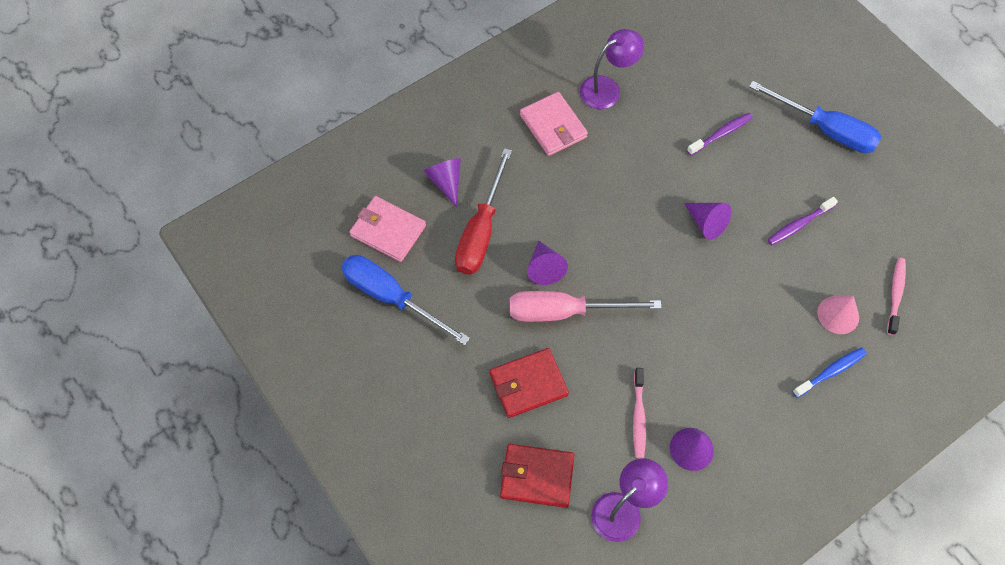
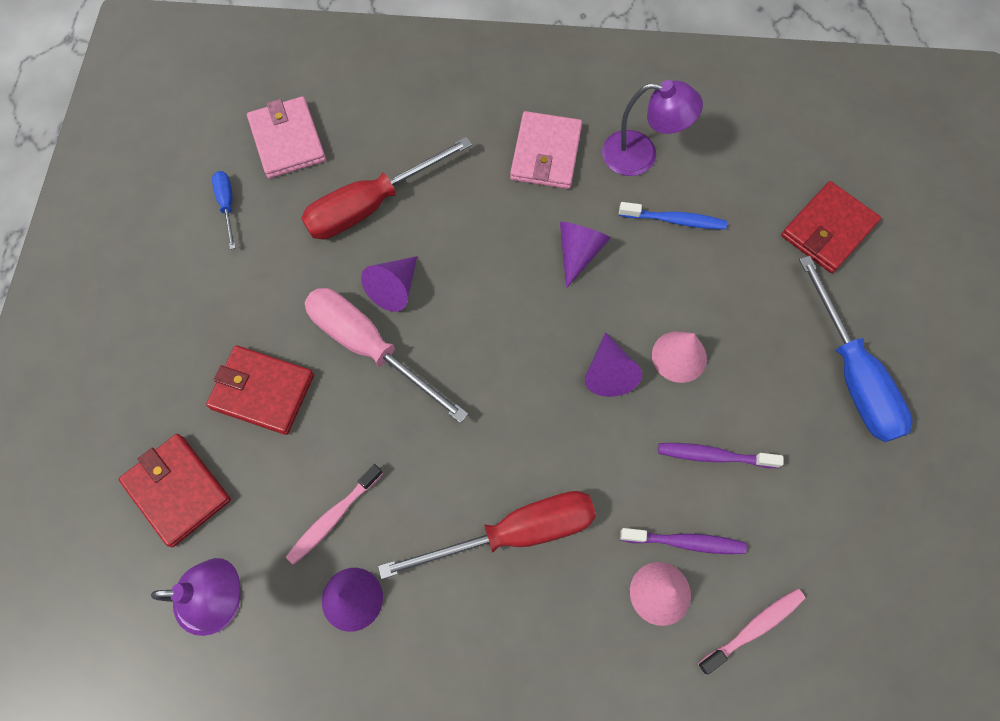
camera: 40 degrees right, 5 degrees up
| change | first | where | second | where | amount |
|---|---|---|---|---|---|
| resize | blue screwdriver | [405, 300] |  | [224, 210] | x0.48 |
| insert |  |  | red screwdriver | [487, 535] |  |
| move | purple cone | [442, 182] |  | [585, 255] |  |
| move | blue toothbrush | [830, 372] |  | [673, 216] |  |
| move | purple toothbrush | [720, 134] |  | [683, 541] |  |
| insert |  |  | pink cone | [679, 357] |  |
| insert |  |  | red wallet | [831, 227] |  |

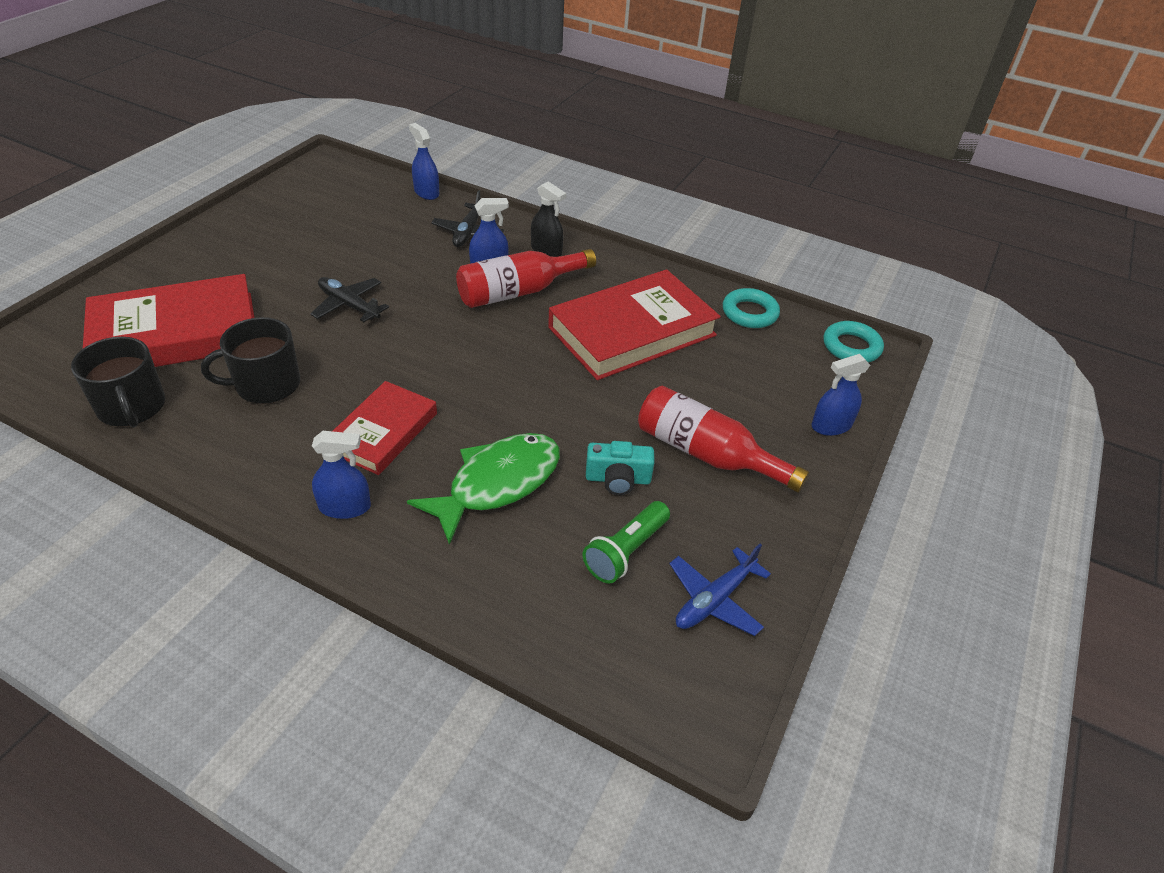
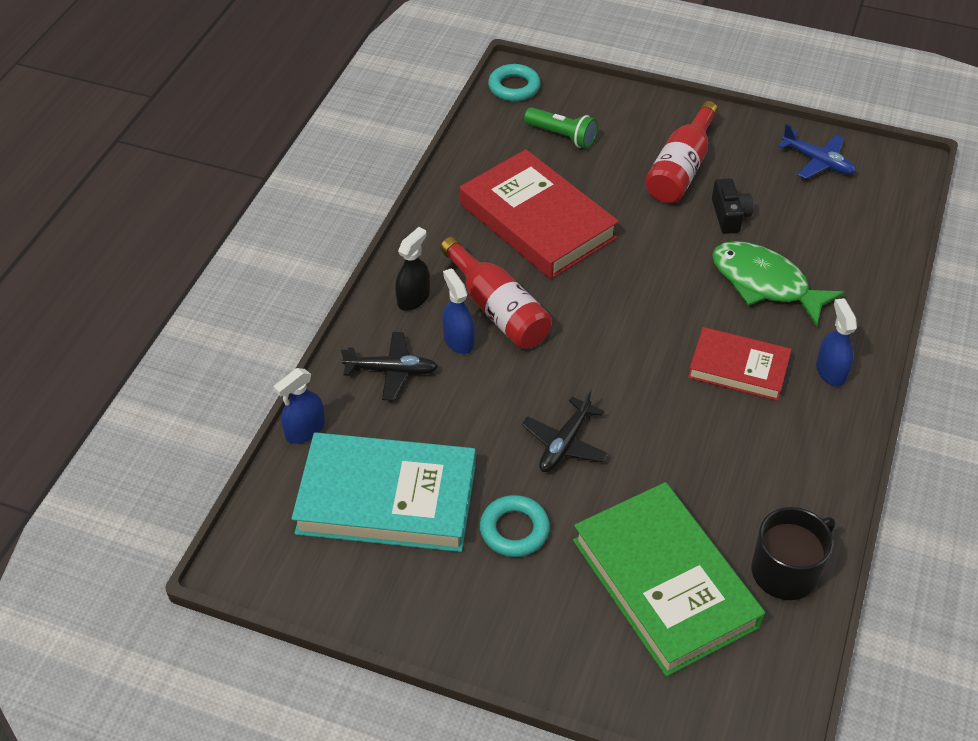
camera: 95 degrees left, 5 degrees up
| change | first | where | second | where | amount |
|---|---|---|---|---|---|
| insert |  |  | turquoise book | [384, 492] |  |
| move | turquoise ring | [751, 308] |  | [515, 526] |  |
| move | green flashlight | [626, 542] |  | [561, 128] |  |
| recolor | red book | [168, 320] | green book | [669, 579] |  |
| recolor | turquoise camera | [620, 468] | black camera | [732, 206] |  |
| delete | black mug | [250, 360] |  |  |  |
| delete | blue spray bottle | [841, 395] |  |  |  |

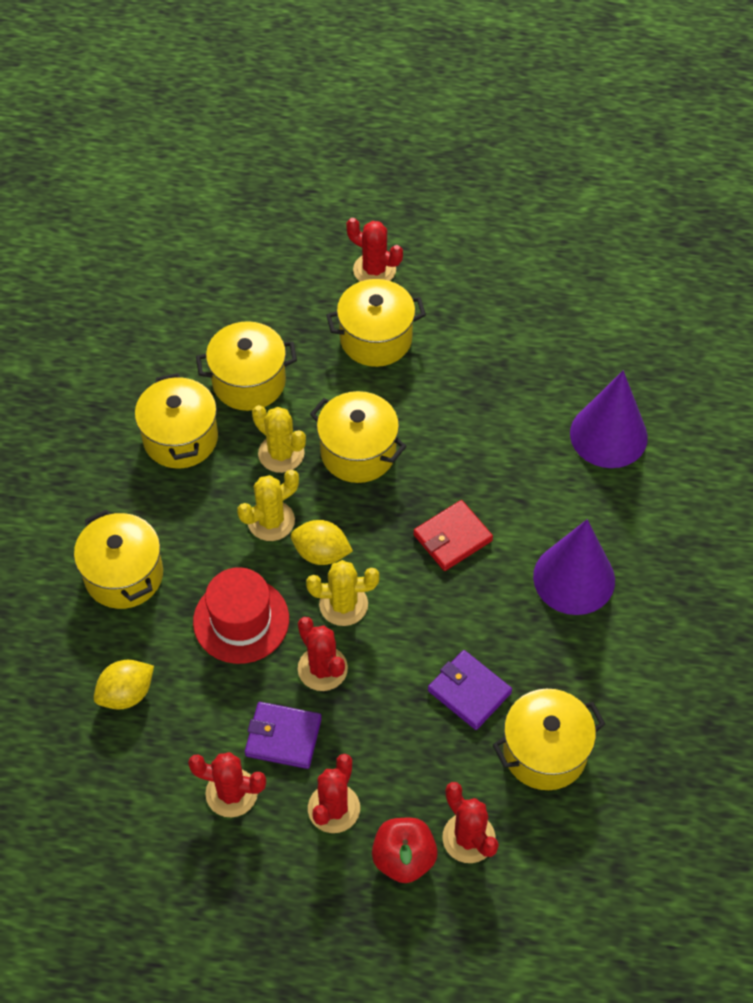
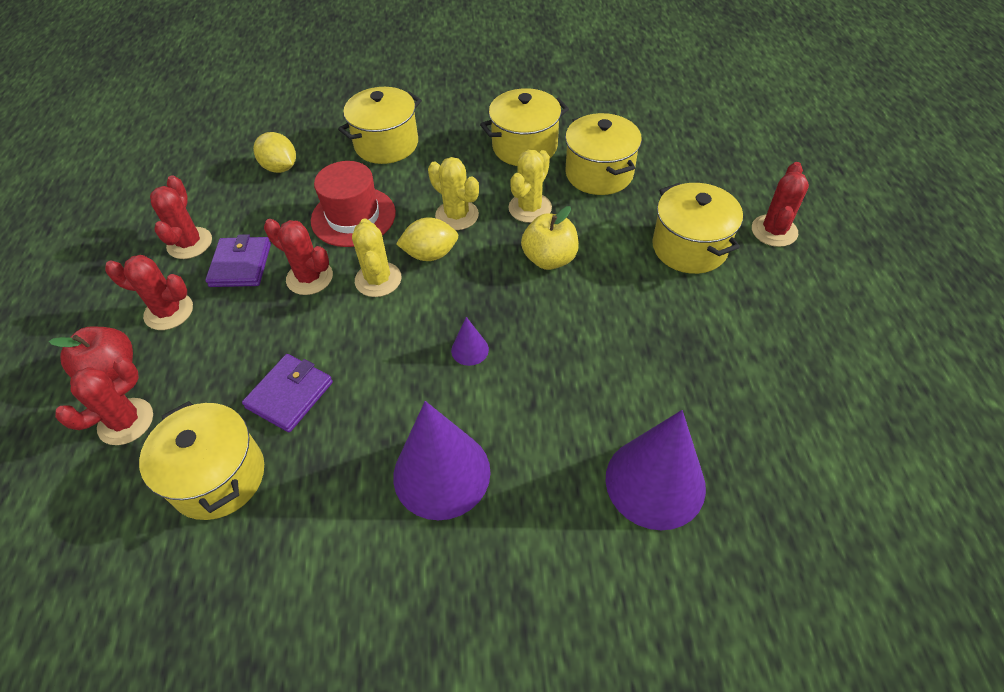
camera: 80 degrees right, 5 degrees down
| change | first | where | second | where | amount |
|---|---|---|---|---|---|
| rotate | red cactus | [323, 654] |  | [298, 257] | 75 degrees clockwise |
| rotate | yellow lemon | [322, 542] |  | [427, 239] | 75 degrees clockwise |
| replace | red wallet | [453, 535] | purple cone | [470, 341] |  |
| replace | yellow pot | [358, 437] | yellow apple | [550, 238] |  |

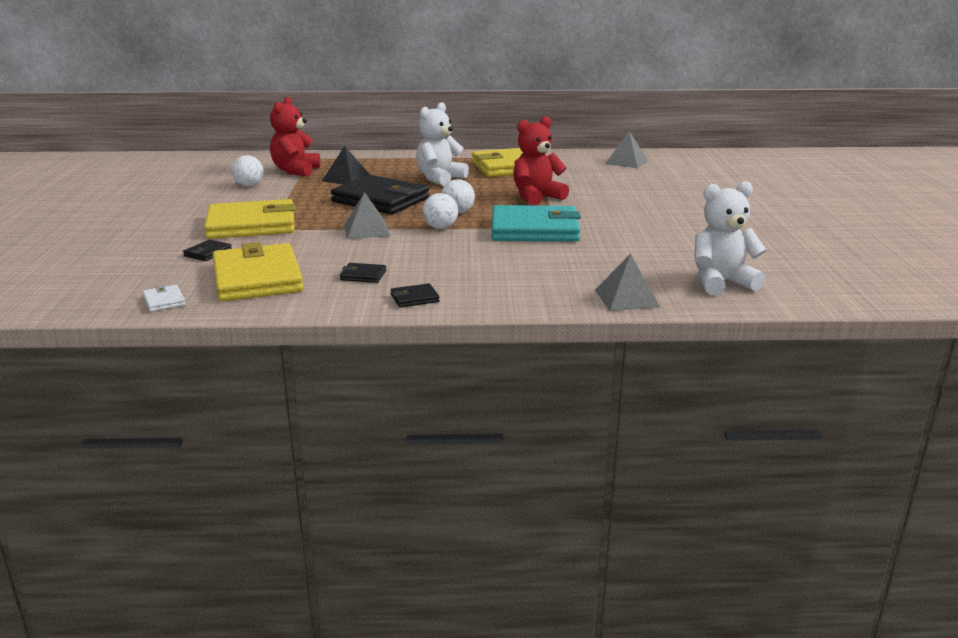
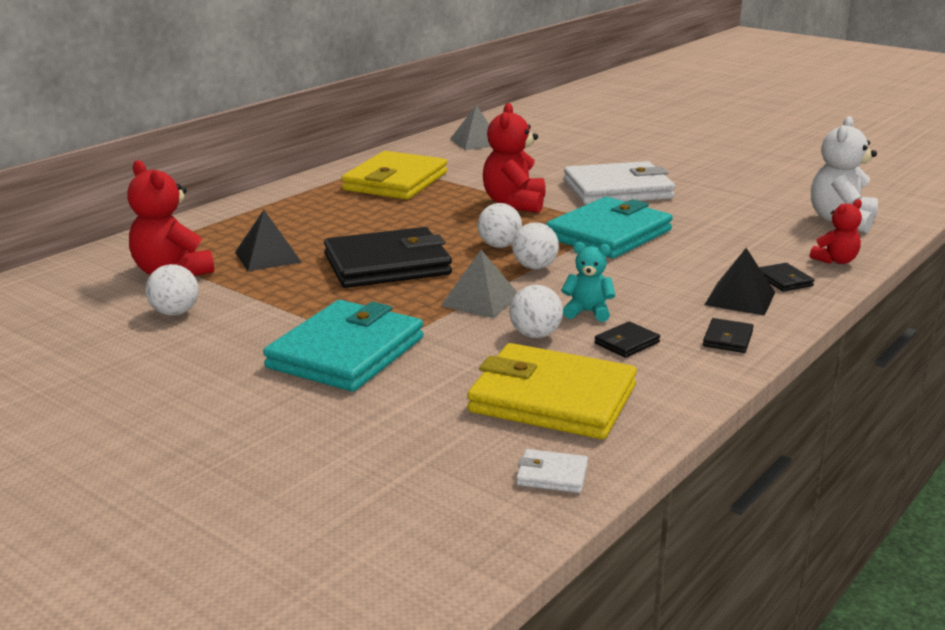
camera: 50 degrees left, 0 degrees up
| change | first | where | second | where | amount |
|---|---|---|---|---|---|
| recolor | yellow wallet | [249, 219] | turquoise wallet | [343, 346] |  |
| insert |  |  | white ball | [536, 311] |  |
| insert |  |  | turquoise teddy bear | [588, 282] |  |
| insert |  |  | white wallet | [619, 183] |  |
| insert |  |  | black pyramid | [739, 282] |  |
| move | black wallet | [207, 250] |  | [786, 277] |  |
| replace | grey pyramid | [628, 282] | red teddy bear | [836, 231] |  |
| delete | white teddy bear | [442, 144] |  |  |  |

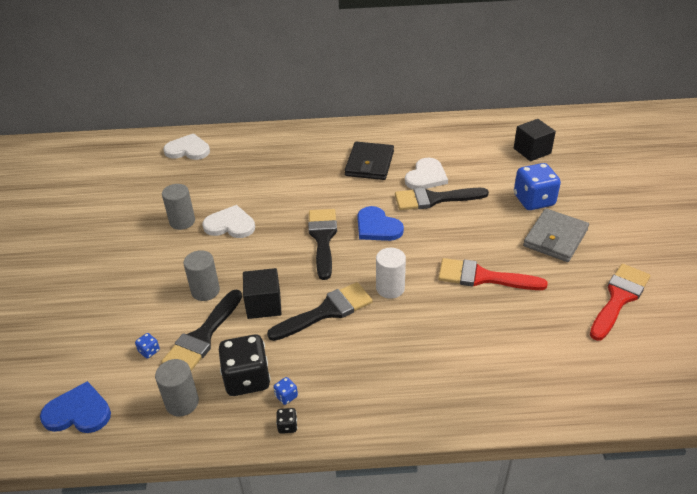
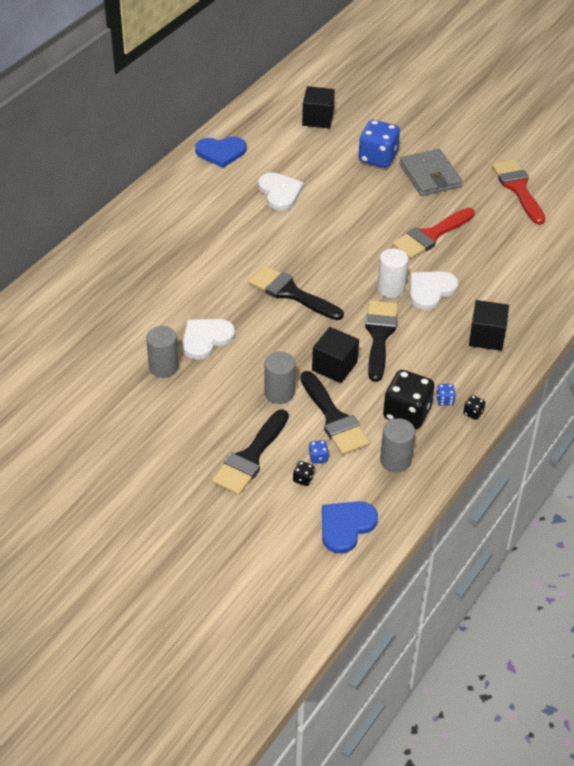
camera: 55 degrees left, 5 degrees up
| change | first | where | second | where | amount |
|---|---|---|---|---|---|
| move | blue heart | [380, 223] |  | [221, 152] |  |
| move | black brush | [442, 198] |  | [250, 452] |  |
| insert |  |  | black dice | [304, 473] |  |
| move | white heart | [186, 146] |  | [434, 290] |  |
| insert |  |  | black cube | [489, 325] |  |
| delete | black wallet | [369, 161] |  |  |  |

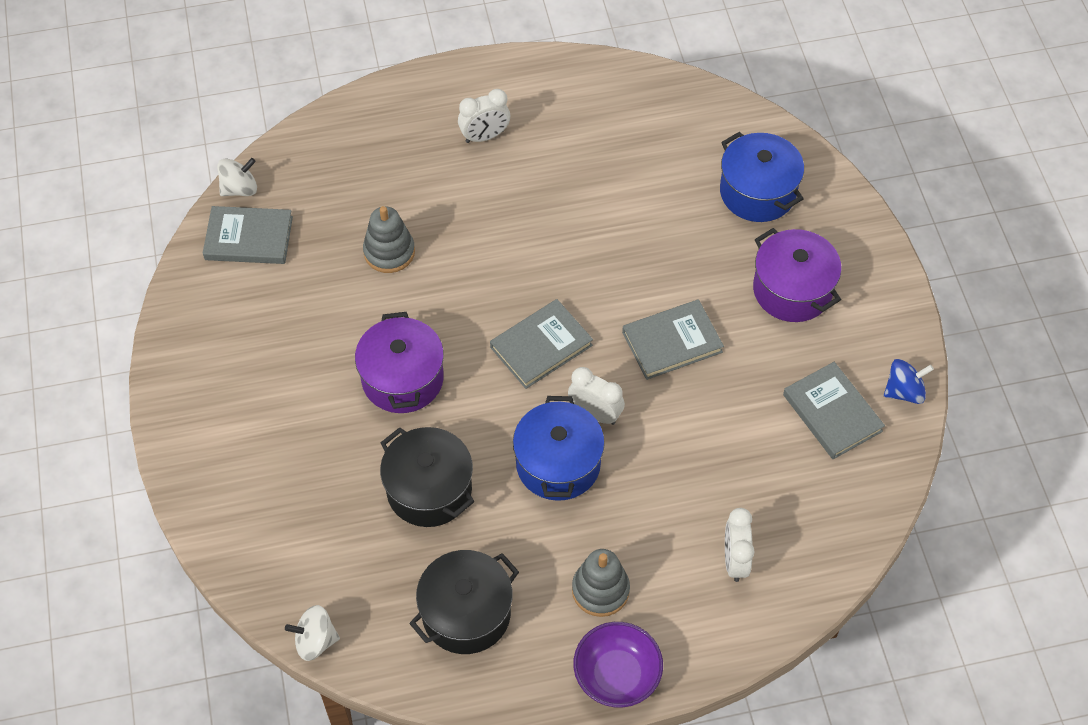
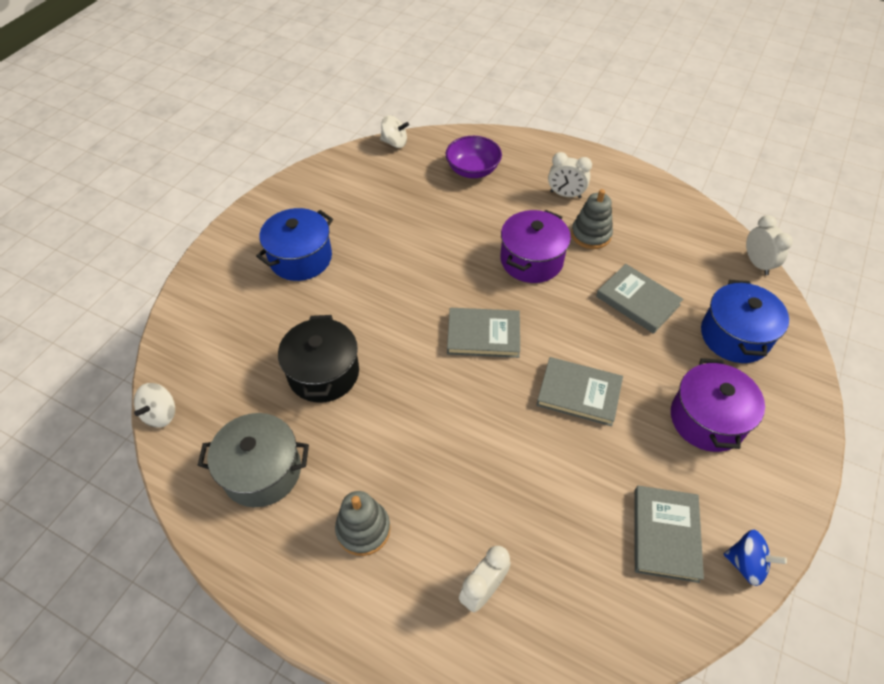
camera: 40 degrees right, 5 degrees down
| change | first | where | second | where | amount |
|---|---|---|---|---|---|
| rotate | white spinning top | [312, 633] |  | [154, 405] | 105 degrees counterclockwise |
| recolor | black pot | [464, 602] | grey pot | [253, 460] |  |
| move | blue pot | [559, 448] |  | [294, 244] |  |
| move | purple bowl | [618, 665] |  | [474, 157] |  |
| move | purple pot | [399, 362] |  | [535, 246] |  |
| move | grey stacking toy | [389, 239] |  | [592, 219] |  |
| move | grey book | [248, 235] |  | [639, 299] |  |
| move | white clock | [596, 396] |  | [769, 245] |  |

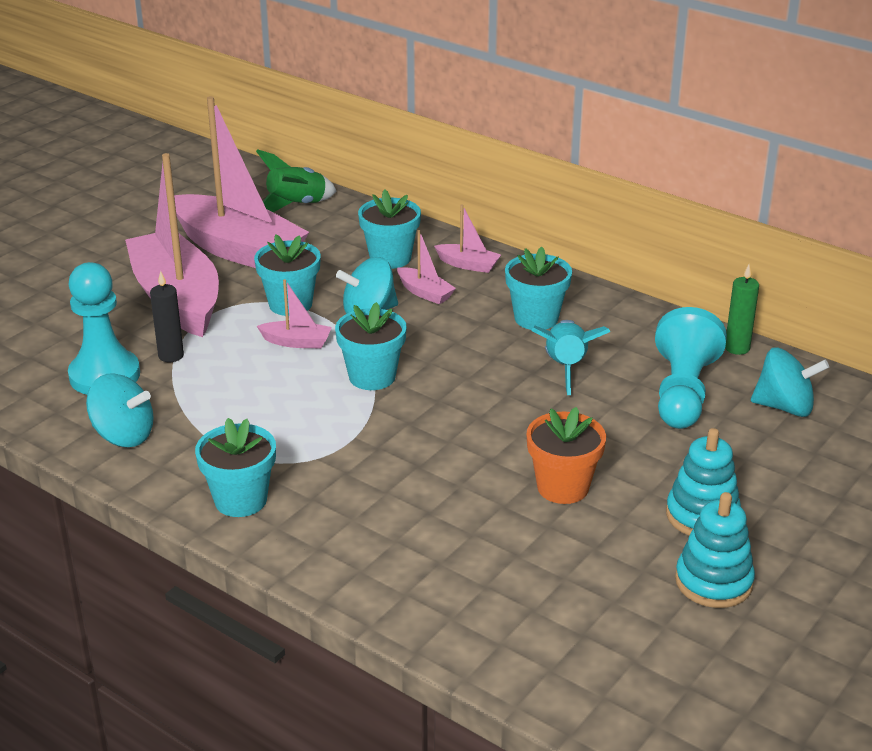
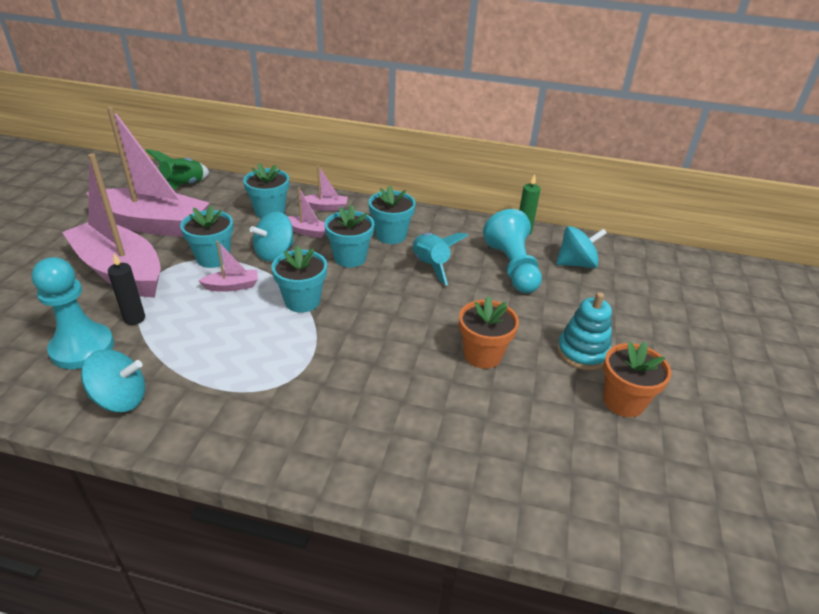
camera: 25 degrees left, 5 degrees up
| change | first | where | second | where | amount |
|---|---|---|---|---|---|
| move | turquoise flower pot | [235, 467] |  | [349, 236] |  |
| replace | turquoise stacking toy | [715, 550] | orange flower pot | [637, 379] |  |

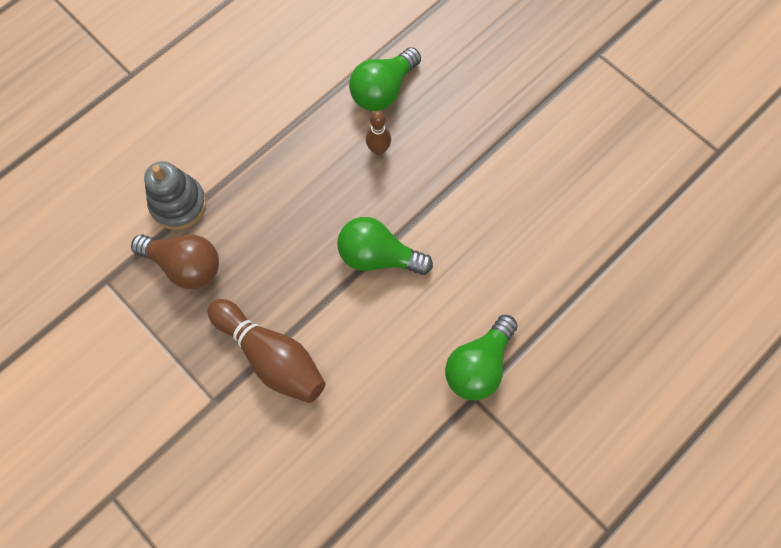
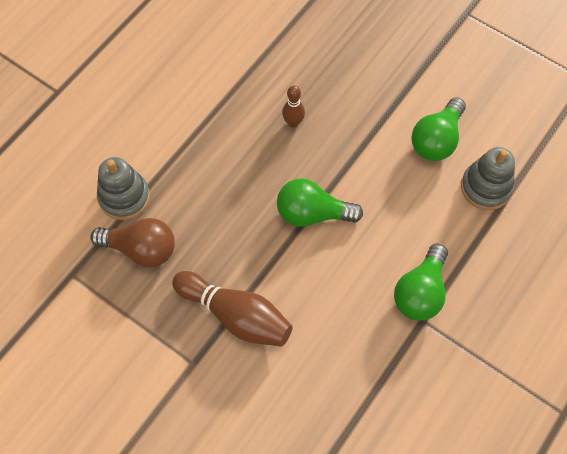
camera: 10 degrees left, 5 degrees down
| change | first | where | second | where | amount |
|---|---|---|---|---|---|
| move | green light bulb | [385, 79] |  | [438, 129] |  |
| insert |  |  | grey stacking toy | [488, 178] |  |

